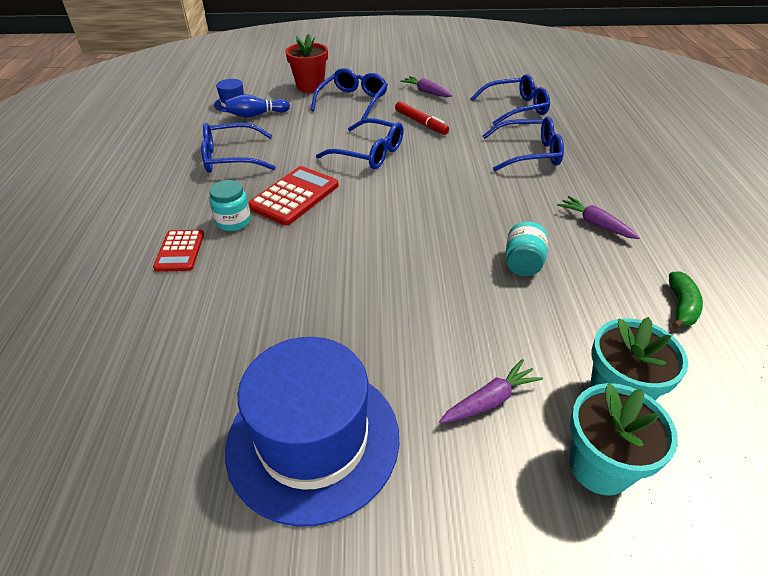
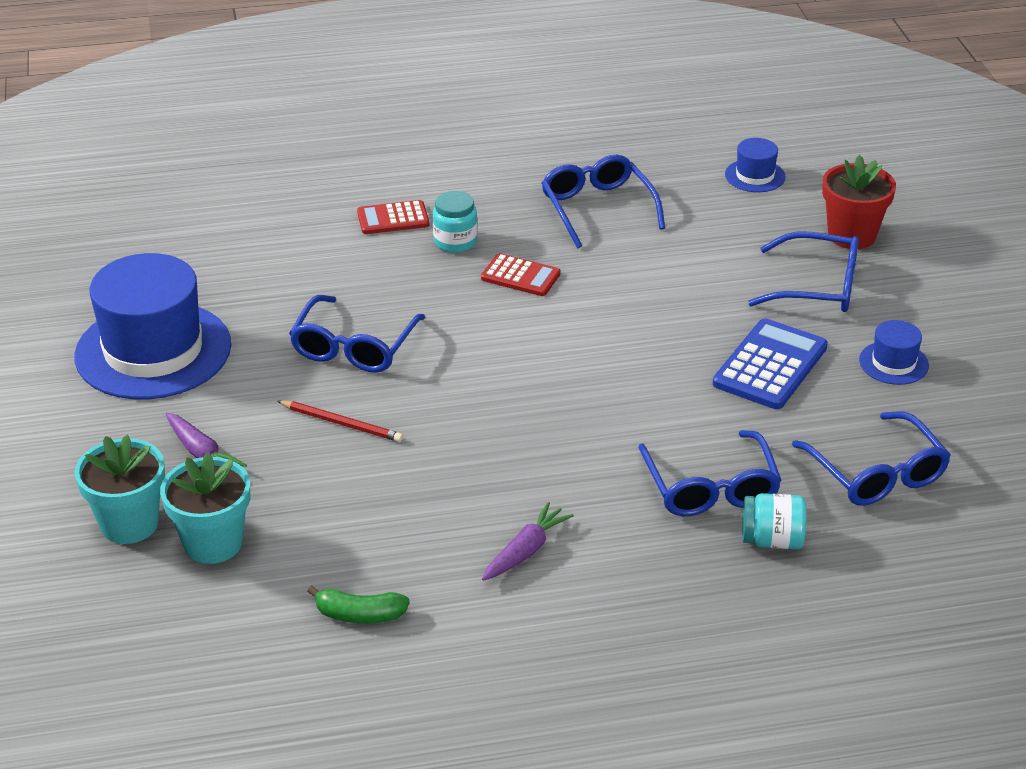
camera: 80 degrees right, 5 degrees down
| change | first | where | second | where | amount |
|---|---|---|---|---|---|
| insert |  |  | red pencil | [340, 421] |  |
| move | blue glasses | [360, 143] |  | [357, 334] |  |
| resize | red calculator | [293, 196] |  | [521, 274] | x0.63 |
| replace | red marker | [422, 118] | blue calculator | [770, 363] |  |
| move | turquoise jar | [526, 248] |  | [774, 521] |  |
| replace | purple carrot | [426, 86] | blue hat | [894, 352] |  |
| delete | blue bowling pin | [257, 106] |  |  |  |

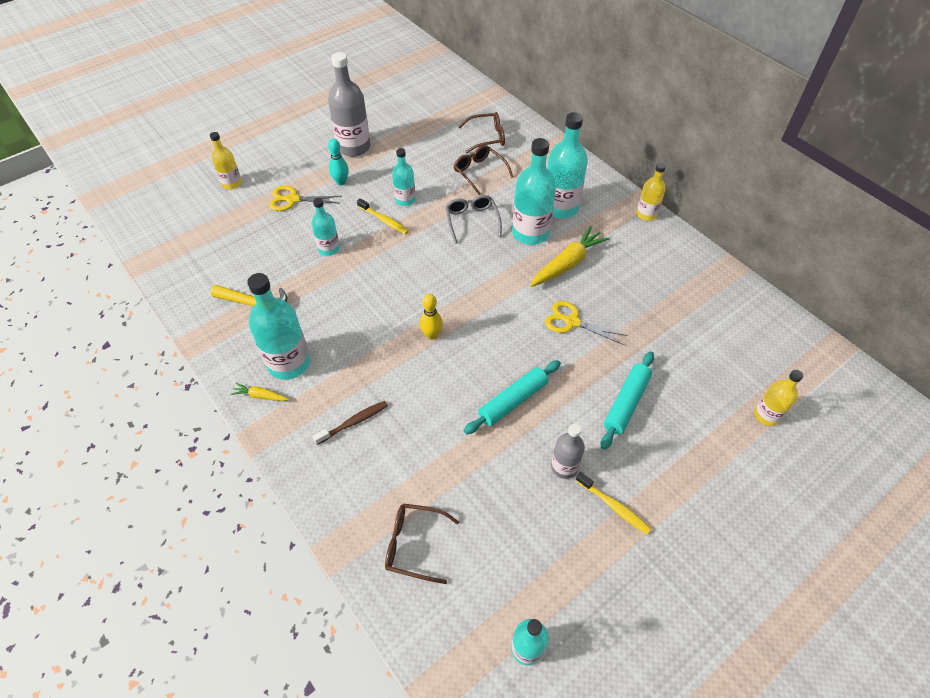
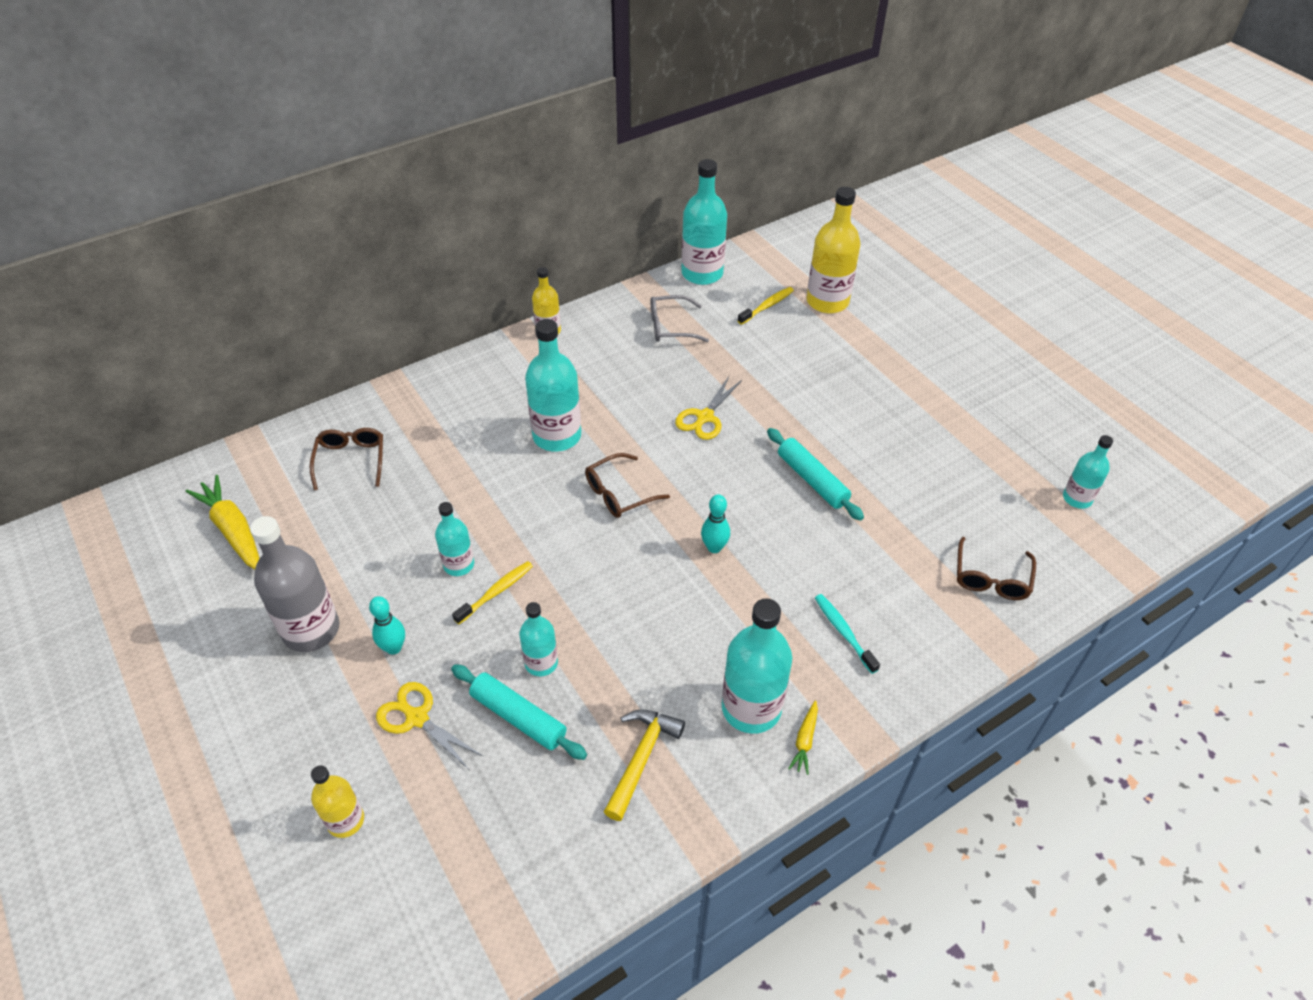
camera: 85 degrees left, 5 degrees down
| change | first | where | second | where | amount |
|---|---|---|---|---|---|
| move | yellow carrot | [570, 256] |  | [222, 522] |  |
| rotate | yellow scissors | [305, 198] |  | [430, 726] | 120 degrees clockwise |
| move | turquoise rolling pin | [627, 400] |  | [519, 712] |  |
| move | brown glasses | [483, 170] |  | [627, 485] |  |
| move | grey glasses | [473, 219] |  | [680, 318] |  |
| move | turquoise bottle | [567, 165] |  | [704, 222] |  |
| recolor | yellow bowling pin | [431, 317] | turquoise bowling pin | [715, 523] |  |
| move | yellow toothbrush | [613, 503] |  | [766, 306] |  |
| resize | yellow bottle | [778, 398] |  | [833, 250] | x1.74 |
| recolor | brown toothbrush | [350, 423] | turquoise toothbrush | [847, 634] |  |
| delete | grey bottle | [568, 451] |  |  |  |

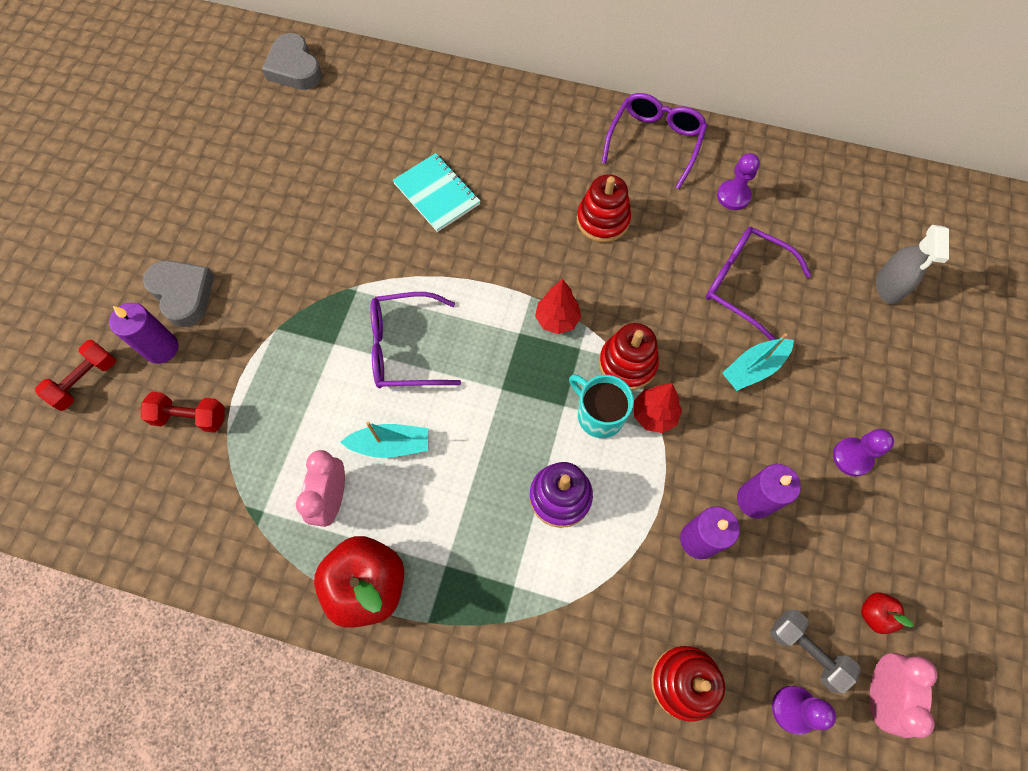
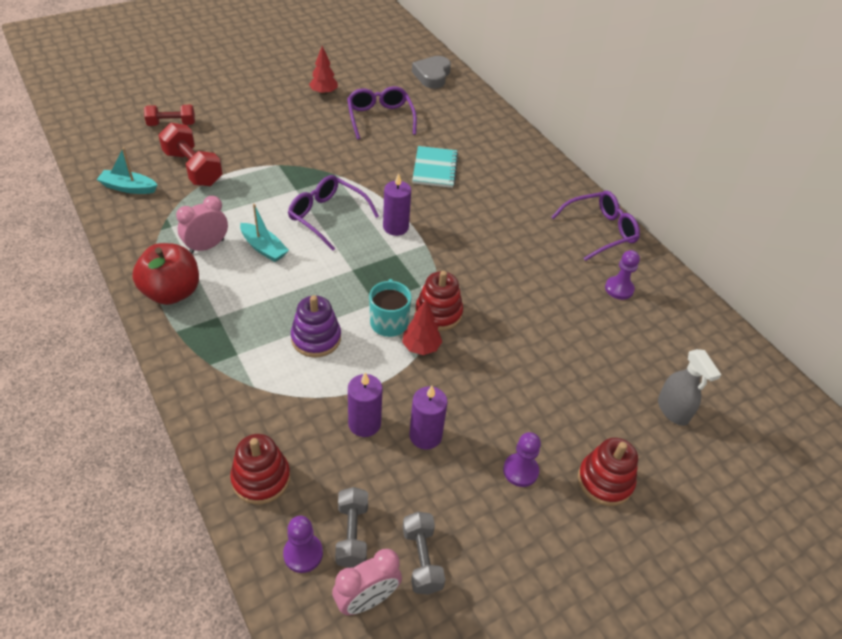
camera: 40 degrees right, 20 degrees down
| change | first | where | second | where | amount |
|---|---|---|---|---|---|
| move | turquoise boat | [758, 362] |  | [126, 170] |  |
| resize | red dumbbell | [183, 412] |  | [190, 154] | x1.53 |
| move | red tree | [558, 306] |  | [323, 70] |  |
| move | purple glasses | [758, 283] |  | [382, 112] |  |
| move | purple candle | [143, 333] |  | [397, 204] |  |
| replace | red apple | [887, 613] | grey dumbbell | [424, 553] |  |
| move | red stacking toy | [604, 208] |  | [608, 472] |  |
| rotate | grey spray bottle | [912, 264] |  | [689, 387] | 75 degrees counterclockwise |
| delete | grey heart | [179, 293] |  |  |  |

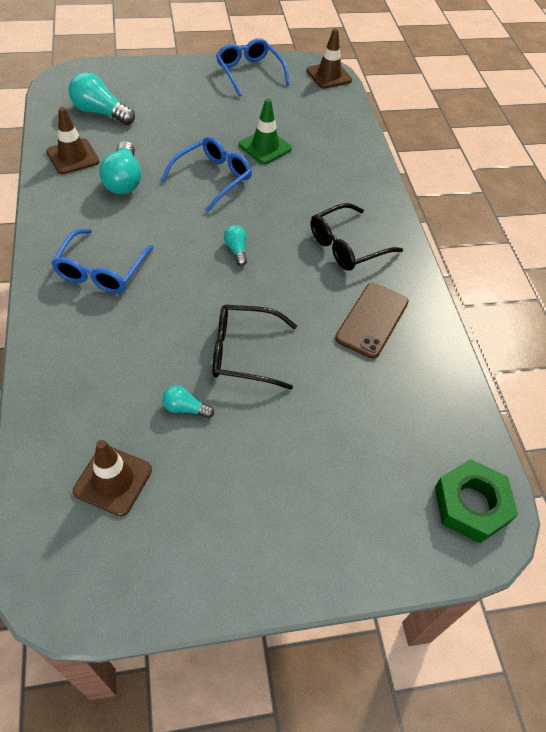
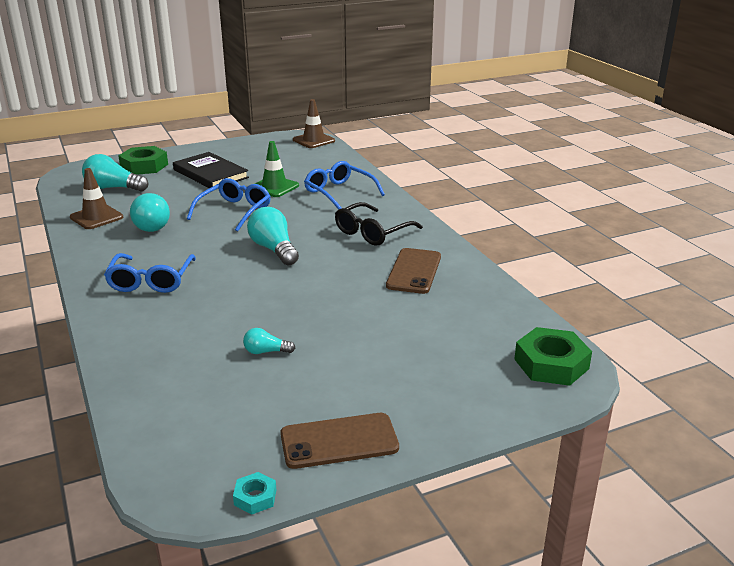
camera: 10 degrees left, 25 degrees down
| change | first | where | second | where | amount |
|---|---|---|---|---|---|
| insert |  |  | green nut | [143, 160] |  |
| insert |  |  | black book | [211, 170] |  |
| insert |  |  | turquoise nut | [254, 493] |  |
| resize | turquoise light bulb | [235, 245] |  | [273, 236] | x1.89 |
| insert |  |  | brown phone | [339, 441] |  |
| move | blue glasses | [253, 67] |  | [344, 185] |  |
| delete | brown traffic cone | [112, 478] |  |  |  |
| delete | black glasses | [254, 347] |  |  |  |

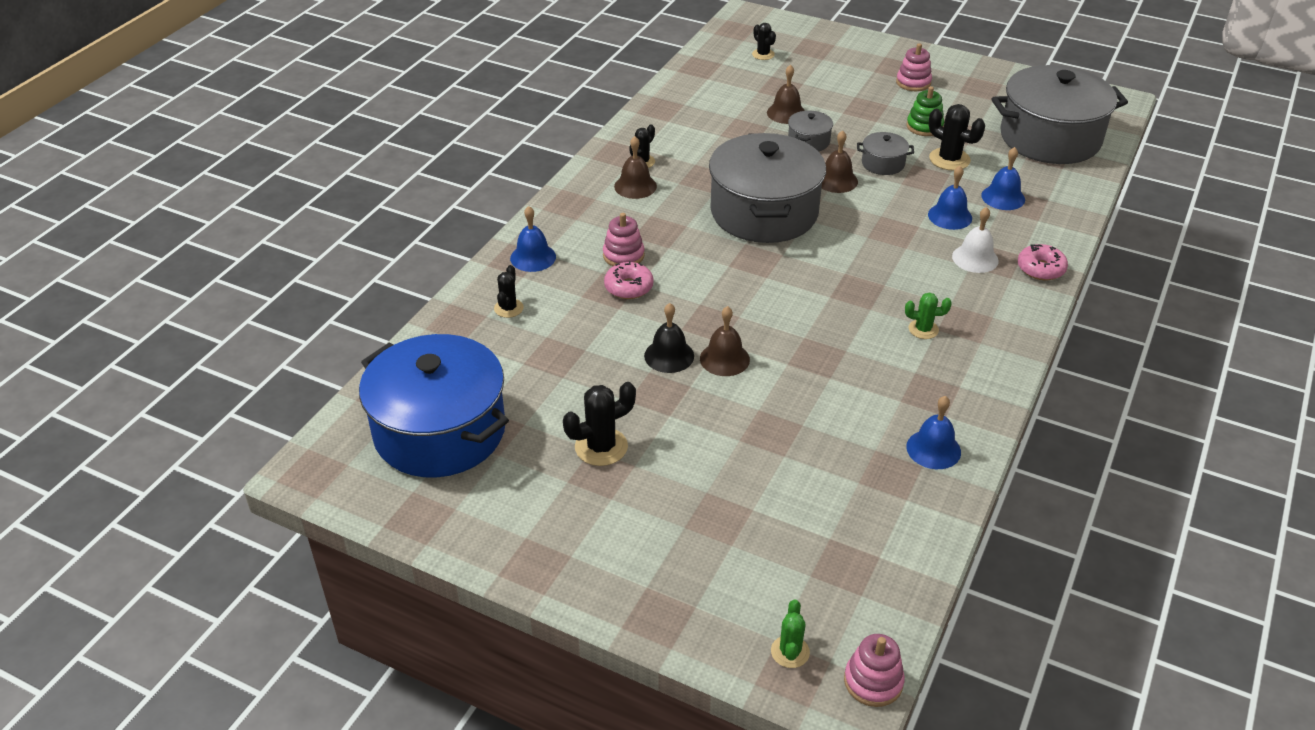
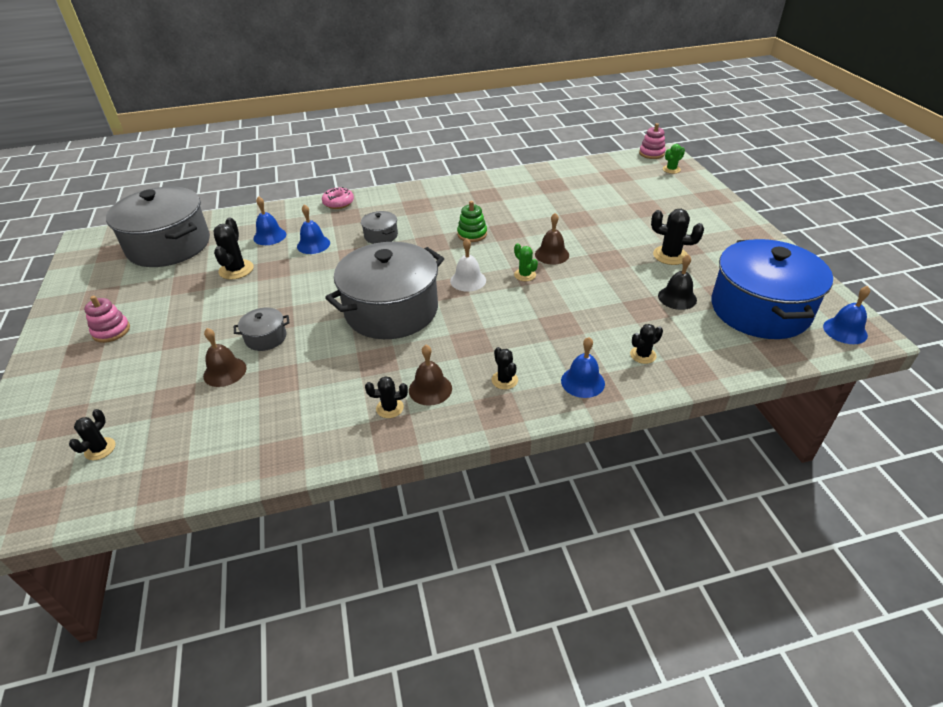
camera: 130 degrees left, 0 degrees up
| change | first | where | second | where | amount |
|---|---|---|---|---|---|
| move | grey pot | [885, 153] |  | [379, 227] |  |
| move | white bell | [975, 240] |  | [468, 265] |  |
| move | green stacking toy | [925, 111] |  | [472, 221] |  |
| insert |  |  | black cactus | [505, 368] |  |
| move | green cactus | [928, 315] |  | [526, 262] |  |
| move | black bell | [669, 338] |  | [677, 282] |  |
| move | blue bell | [933, 432] |  | [846, 315] |  |
| delete | pink stacking toy | [624, 239] |  |  |  |
| delete | pink donut | [629, 280] |  |  |  |
| delete | brown bell | [840, 161] |  |  |  |

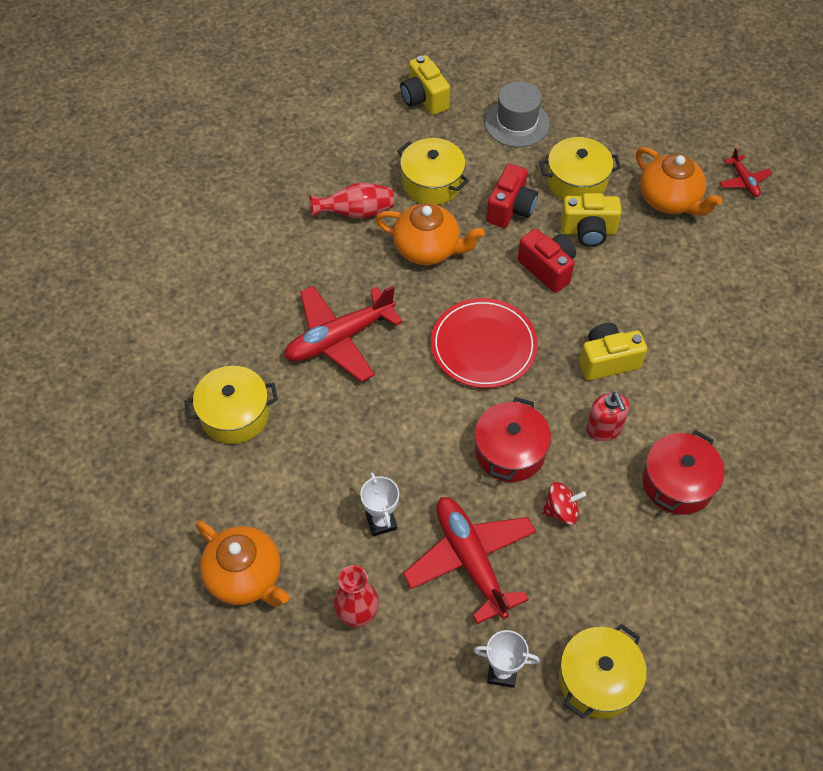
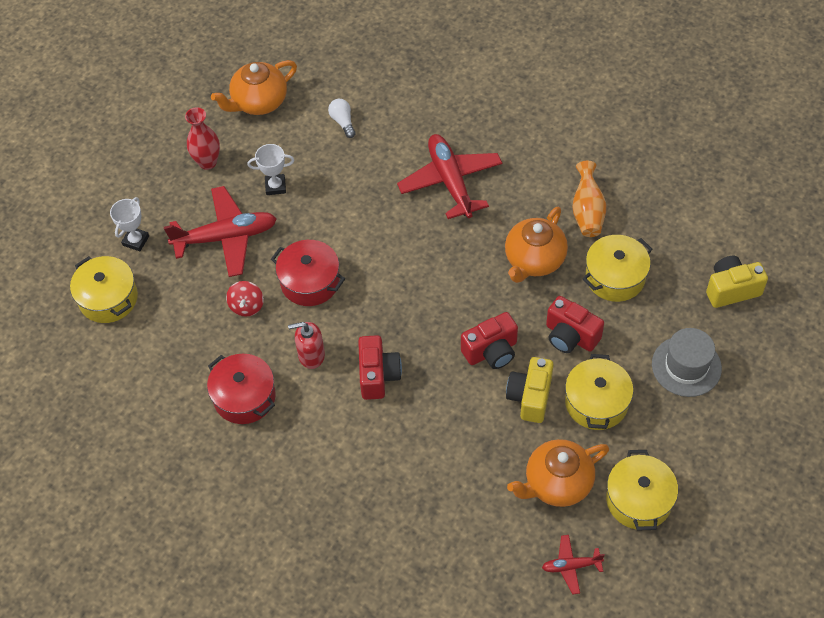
camera: 105 degrees right, 0 degrees up
| change | first | where | second | where | amount |
|---|---|---|---|---|---|
| insert |  |  | white light bulb | [342, 118] |  |
| recolor | yellow camera | [613, 351] | red camera | [380, 367] |  |
| recolor | red vase | [351, 201] | orange vase | [589, 199] |  |
| move | yellow pot | [231, 405] |  | [642, 490] |  |
| delete | red plate | [484, 343] |  |  |  |

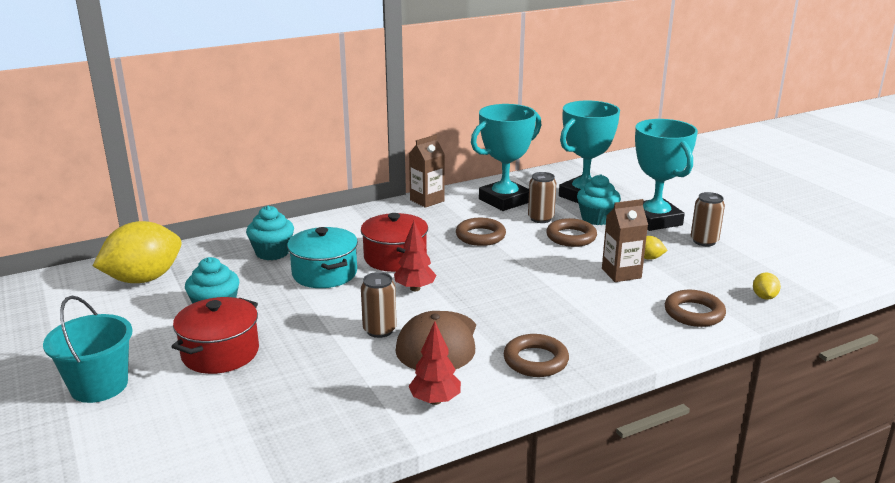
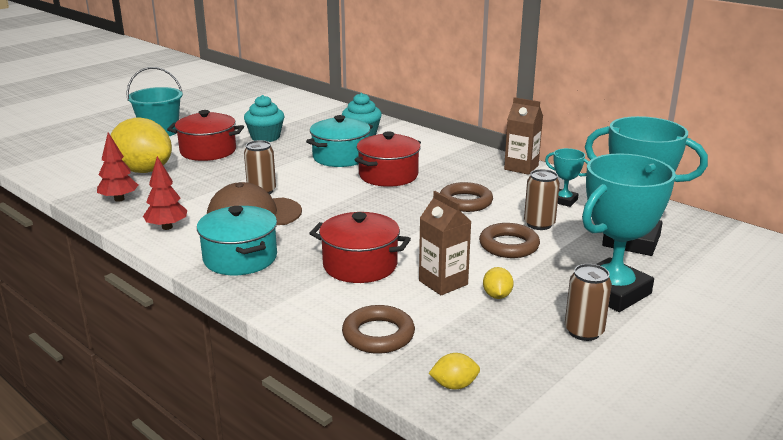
camera: 70 degrees right, 0 degrees up
| change | first | where | second | where | amount |
|---|---|---|---|---|---|
| move | red tree | [415, 256] |  | [118, 167] |  |
| move | yellow lemon | [137, 252] |  | [141, 145] |  |
| replace | brown ring | [536, 355] | turquoise pot | [237, 240] |  |
| insert |  |  | red pot | [360, 247] |  |
| resize | turquoise trophy | [506, 157] |  | [567, 177] | x0.47 |
| delete | turquoise cupcake | [599, 199] |  |  |  |

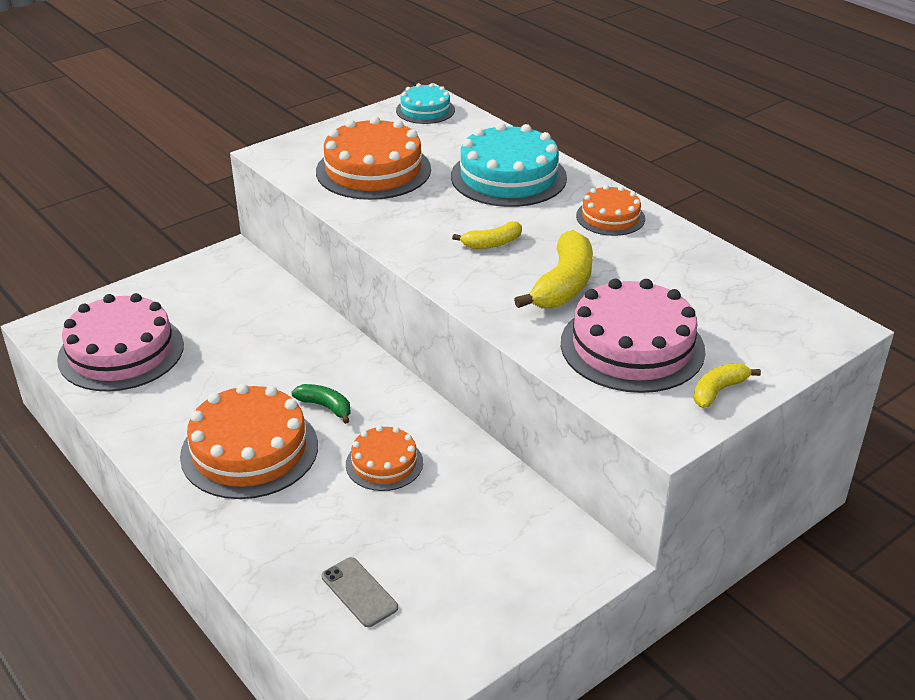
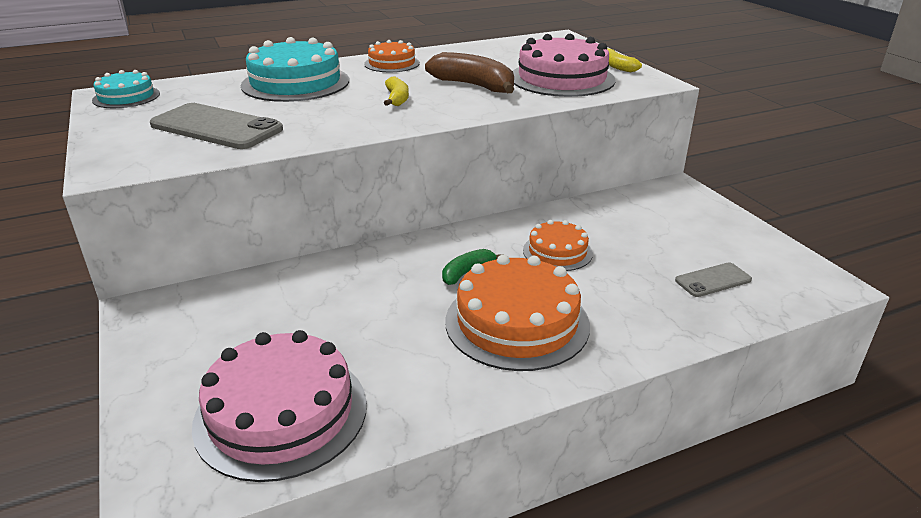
camera: 75 degrees left, 5 degrees down
| change | first | where | second | where | amount |
|---|---|---|---|---|---|
| replace | orange cake | [373, 158] | grey phone | [216, 126] |  |
| recolor | yellow banana | [553, 269] | brown banana | [469, 72] |  |

